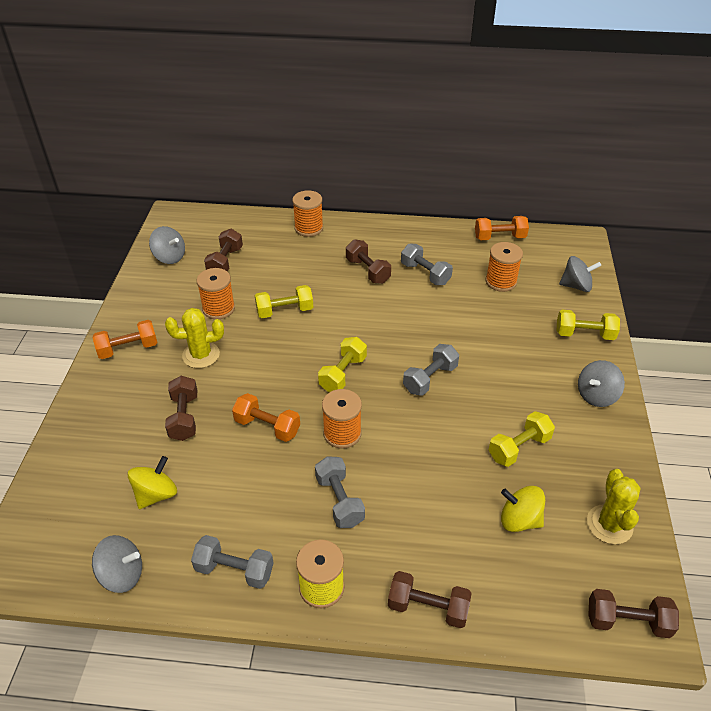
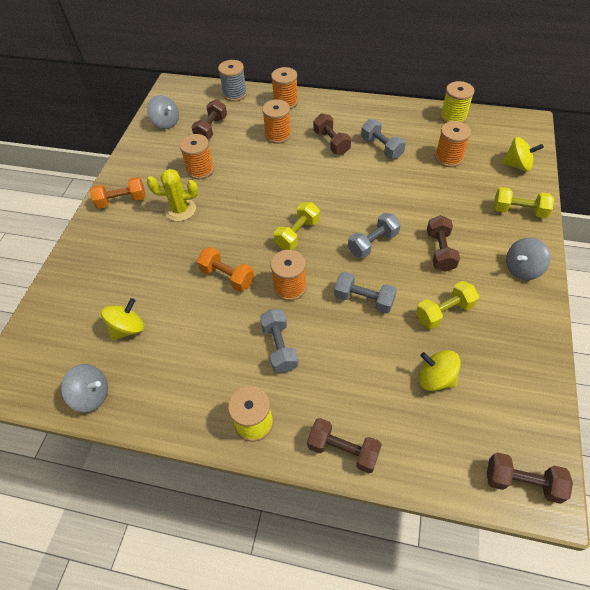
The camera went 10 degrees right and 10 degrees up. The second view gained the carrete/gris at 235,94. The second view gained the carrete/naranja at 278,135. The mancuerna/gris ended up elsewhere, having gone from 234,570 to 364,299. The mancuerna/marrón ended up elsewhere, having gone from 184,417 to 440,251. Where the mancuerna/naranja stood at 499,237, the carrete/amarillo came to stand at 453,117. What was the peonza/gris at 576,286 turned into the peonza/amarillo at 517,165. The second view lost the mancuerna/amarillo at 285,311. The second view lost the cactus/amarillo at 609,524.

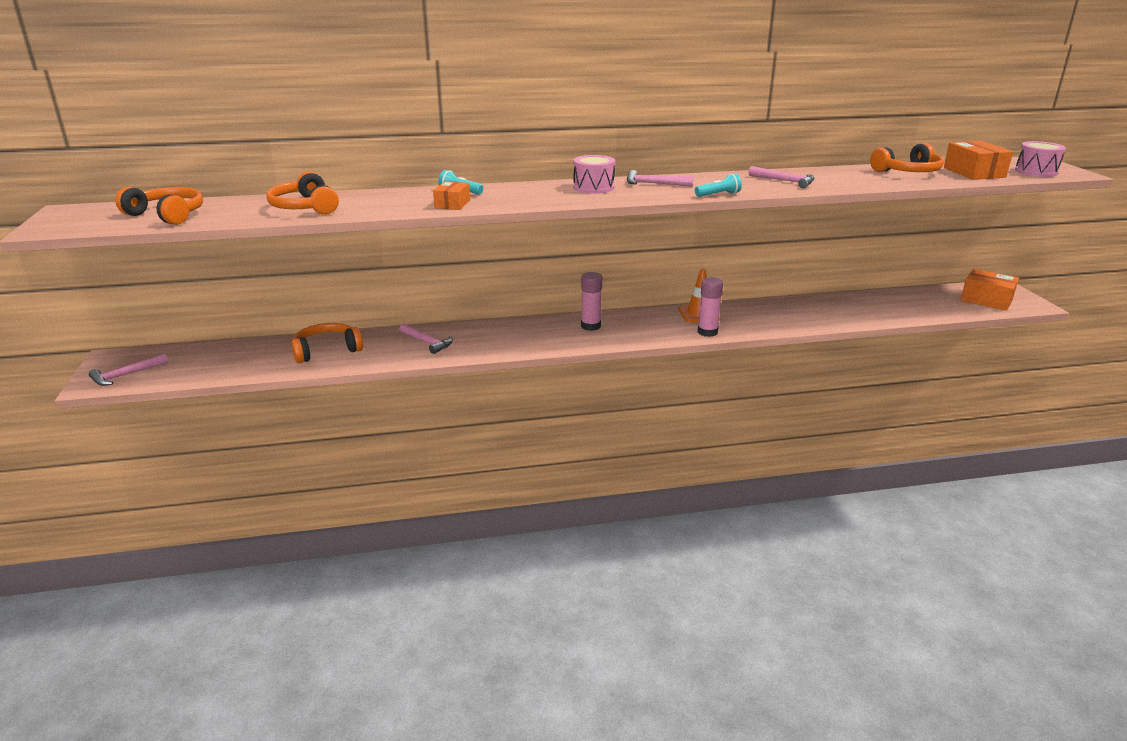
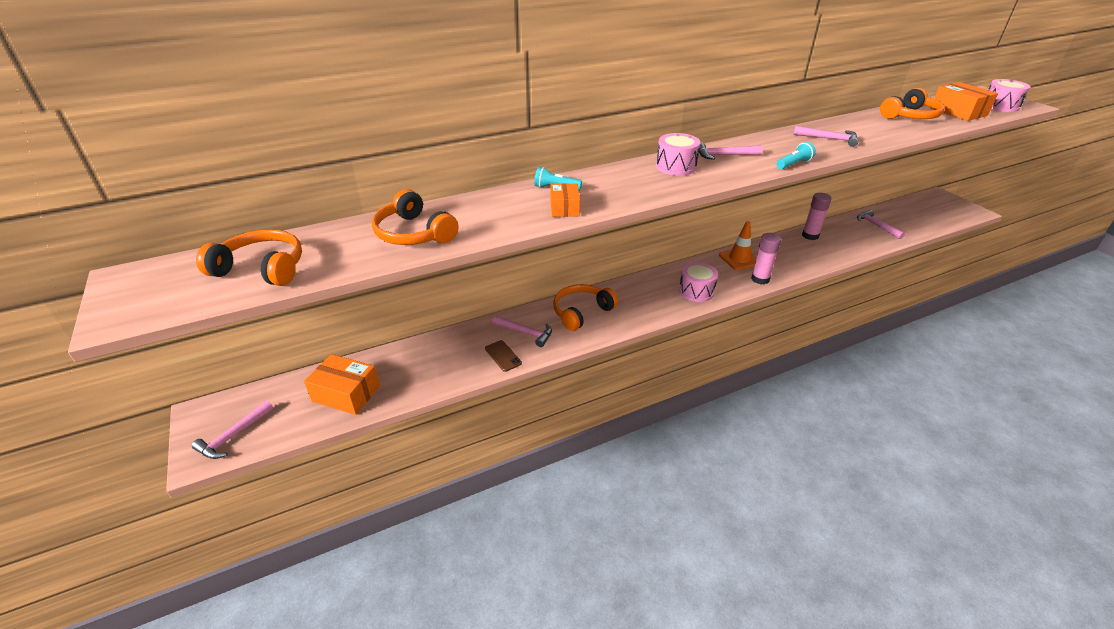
The camera went 15 degrees left and 10 degrees up. The caja/naranja ended up elsewhere, having gone from 986,300 to 346,394. The second view gained the móvil/marrón at 503,356. The auriculares/naranja ended up elsewhere, having gone from 326,350 to 581,312. The second view gained the tambor/rosa at 696,291. The barra de pegamento/rosa ended up elsewhere, having gone from 590,326 to 810,236. The second view gained the martillo/rosa at 876,226.

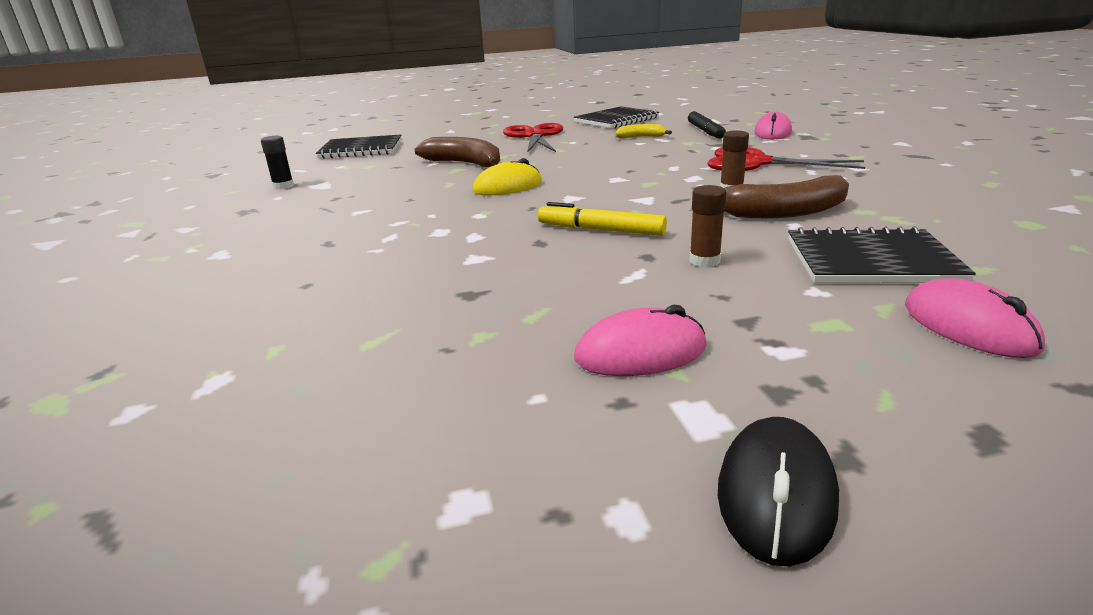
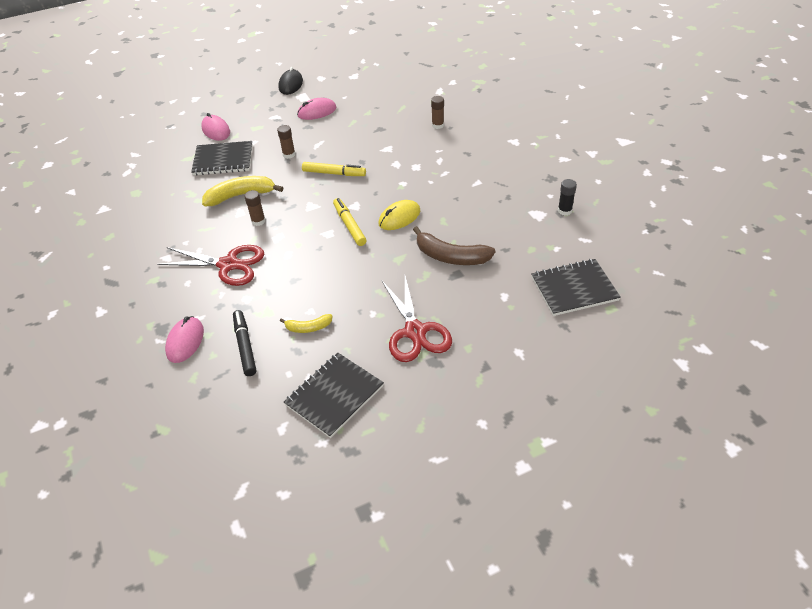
The camera went 170 degrees right and 20 degrees up. What was the plátano/marrón at 782,212 turned into the plátano/amarillo at 241,195. The second view gained the rotulador/amarillo at 349,225. The second view gained the barra de pegamento/marrón at 437,125.

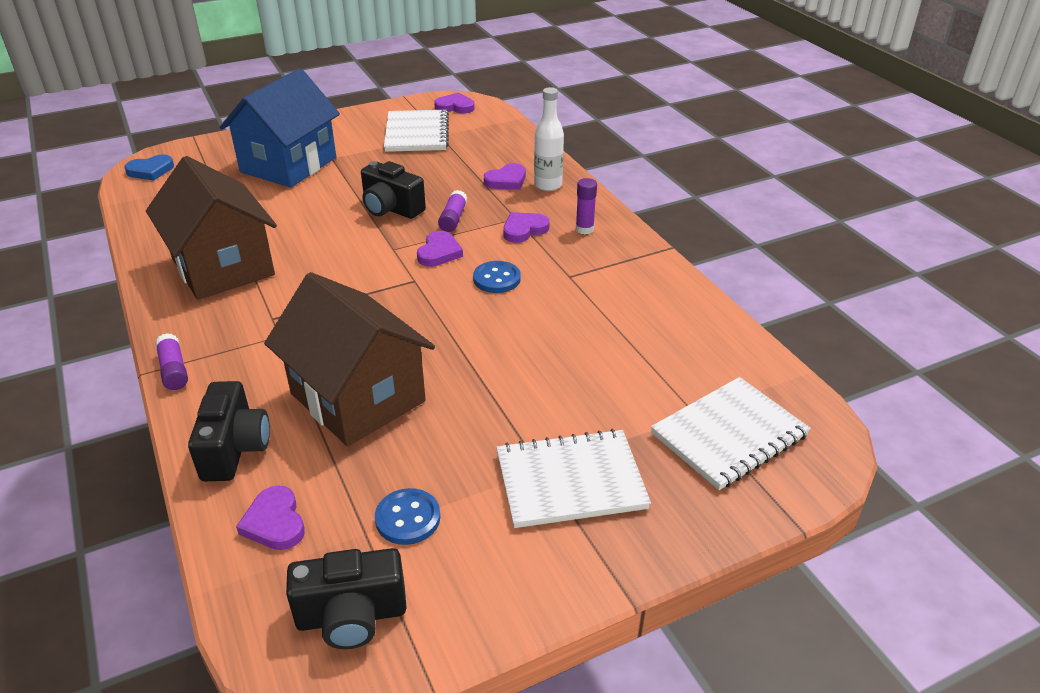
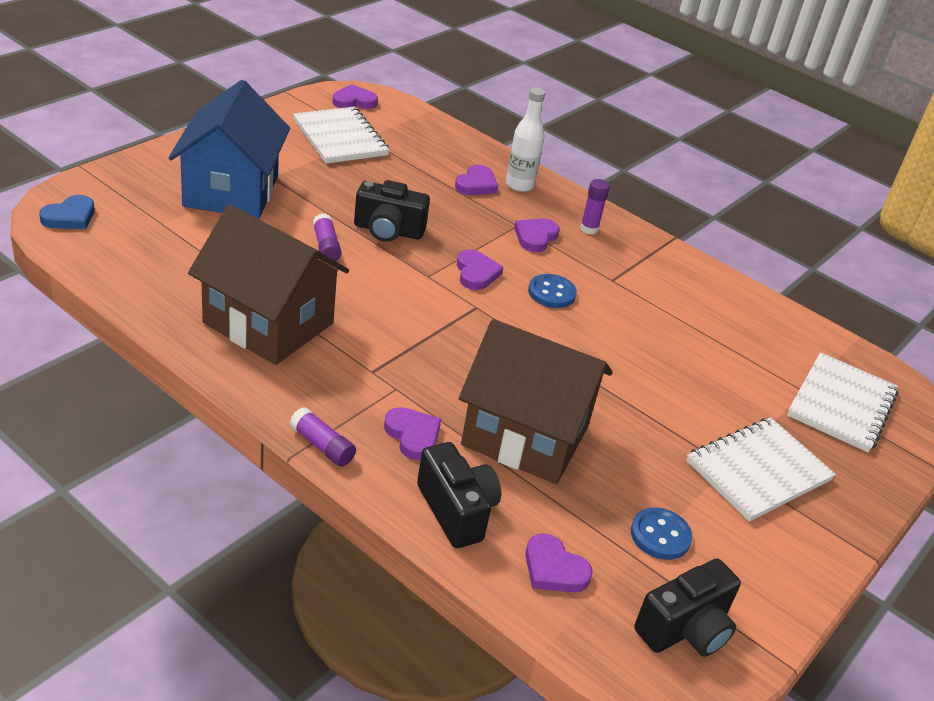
The camera went 30 degrees left and 0 degrees up. The barra de pegamento/morado ended up elsewhere, having gone from 453,219 to 326,246. The second view gained the corazón/morado at 413,435.

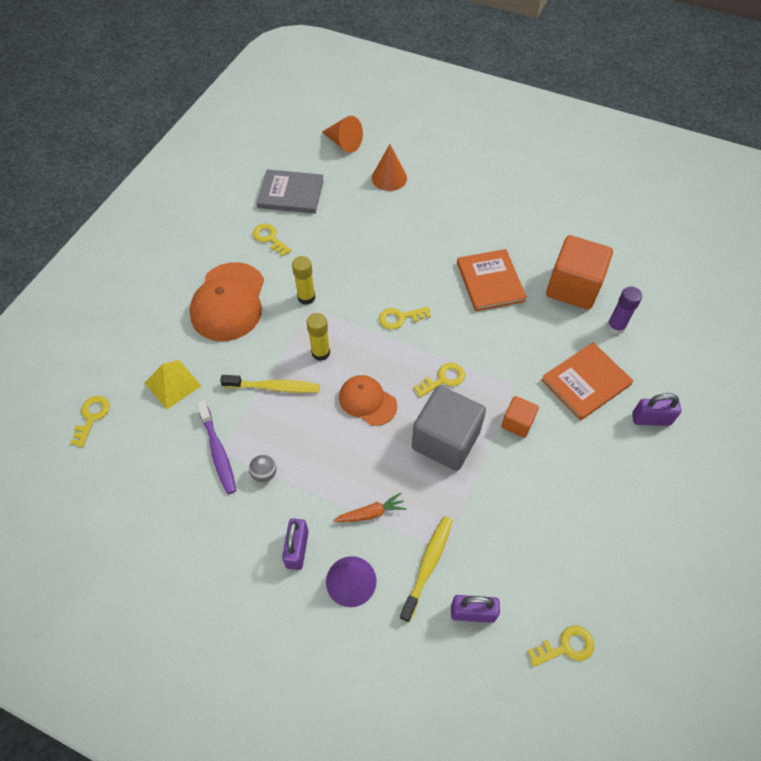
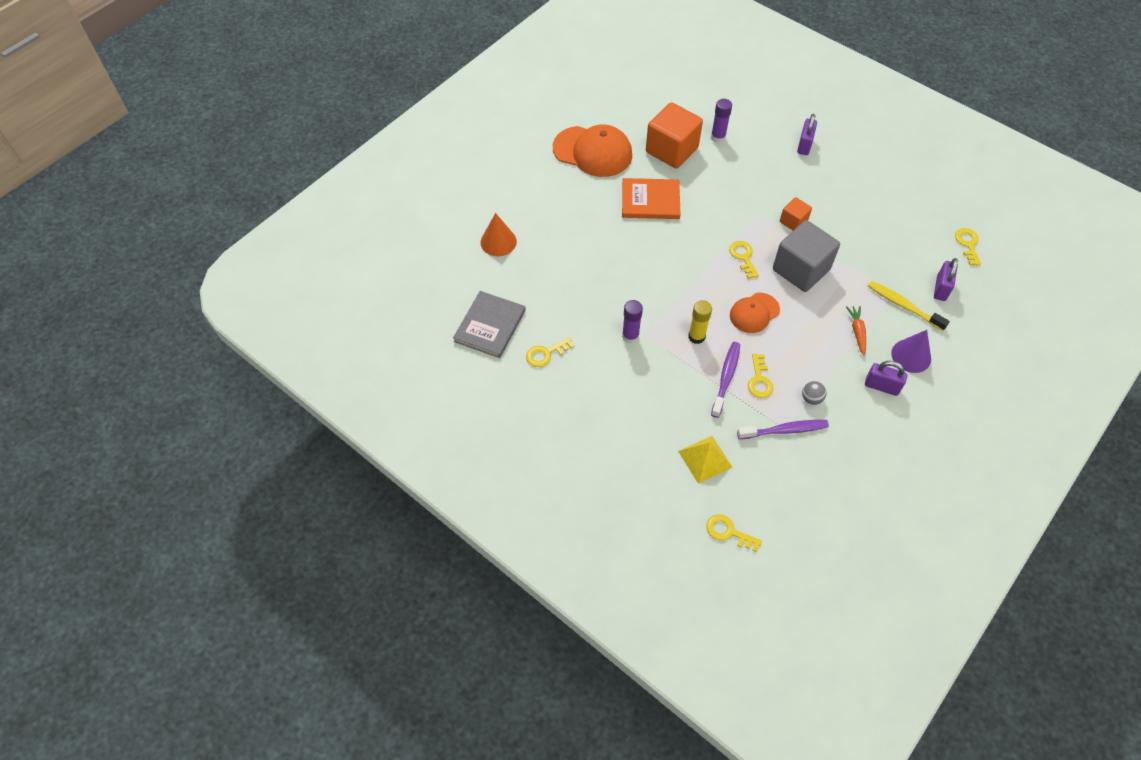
The camera went 75 degrees left and 0 degrees up. The gorra/naranja ended up elsewhere, having gone from 228,302 to 593,152. What was the barra de pegamento/amarillo at 306,297 turned into the barra de pegamento/morado at 630,336. What was the cepillo de dientes/amarillo at 274,387 turned into the cepillo de dientes/morado at 726,378. The llave/amarillo ended up elsewhere, having gone from 400,318 to 759,380. The second view lost the cono/naranja at 343,143. The second view lost the libro/naranja at 585,382.

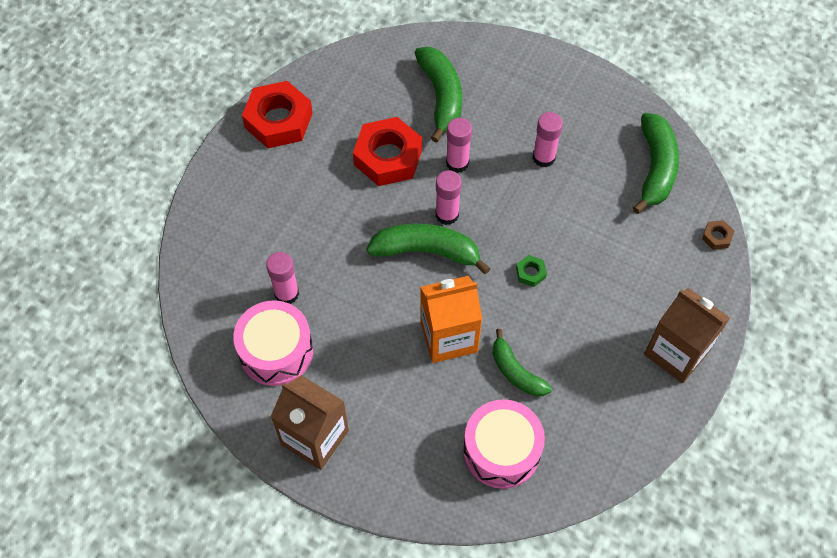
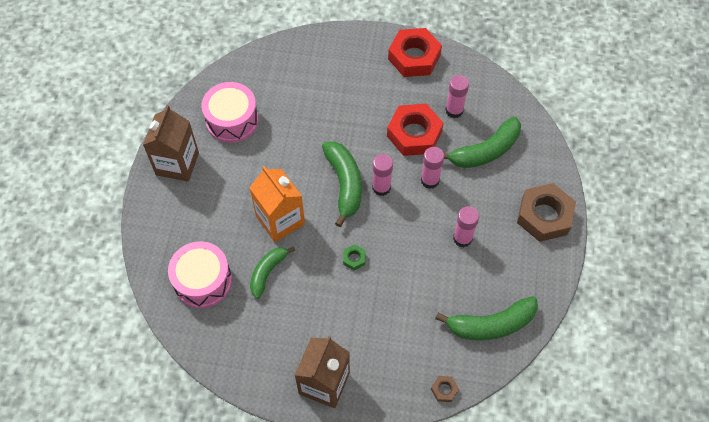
The camera went 70 degrees right and 0 degrees up. The barra de pegamento/rosa ended up elsewhere, having gone from 286,293 to 454,110. The second view gained the tuerca/marrón at 544,216.

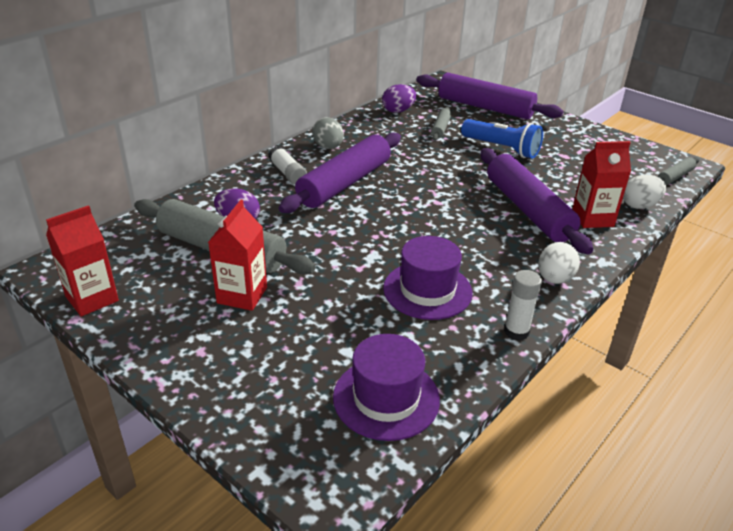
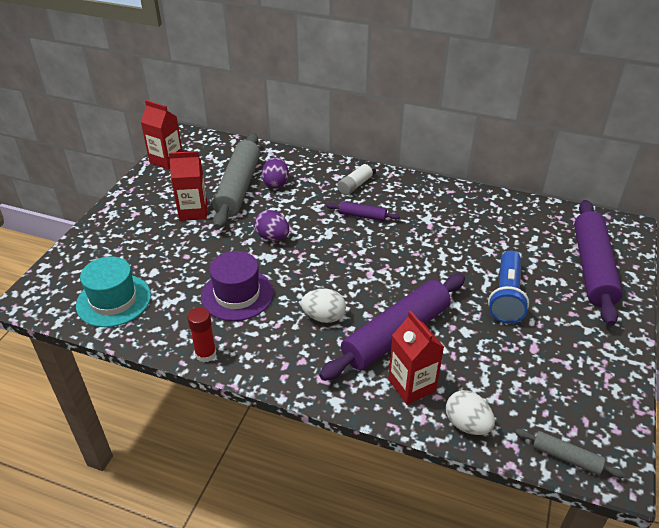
The camera went 70 degrees right and 5 degrees up. What was the sombrero/morado at 386,398 turned into the sombrero/turquesa at 114,300. What was the barra de pegamento/blanco at 516,332 turned into the barra de pegamento/rojo at 206,354. The huevo/morado ended up elsewhere, having gone from 398,111 to 272,237. The huevo/blanco ended up elsewhere, having gone from 554,279 to 324,317. The size of the rodillo/morado at 344,183 changed by a factor of 0.46. The second view lost the huevo/gris at 328,147. The second view lost the rodillo/gris at 440,128.

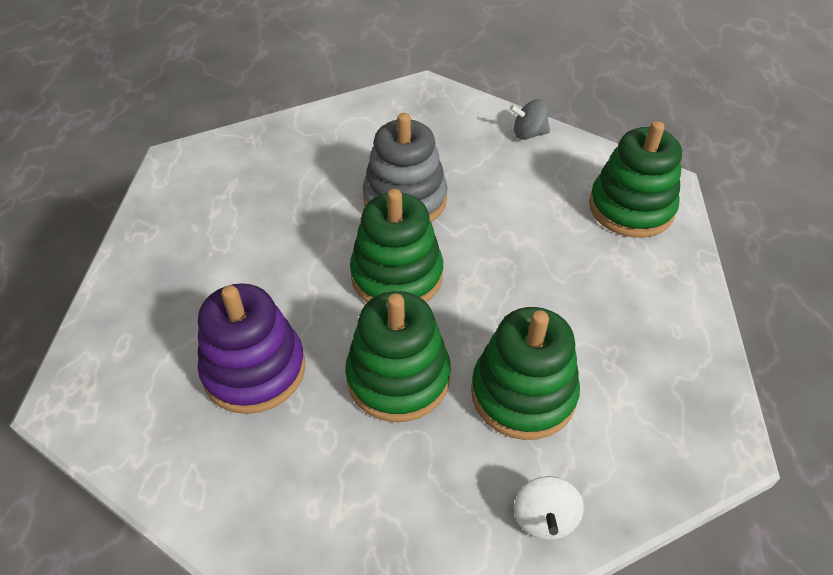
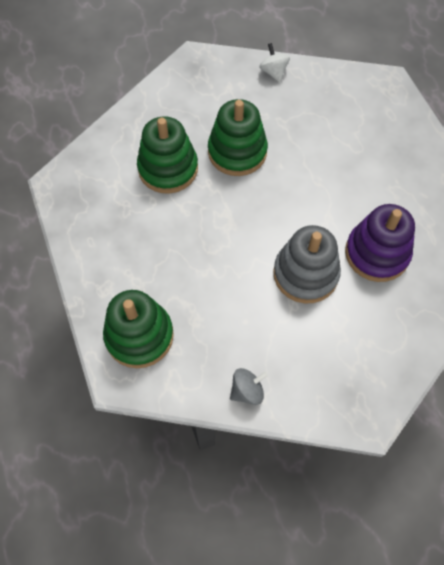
The camera went 155 degrees right and 15 degrees up. The peonza/blanco ended up elsewhere, having gone from 544,518 to 273,72. The juguete apilable/morado ended up elsewhere, having gone from 254,370 to 376,253. The second view lost the juguete apilable/verde at 397,276.

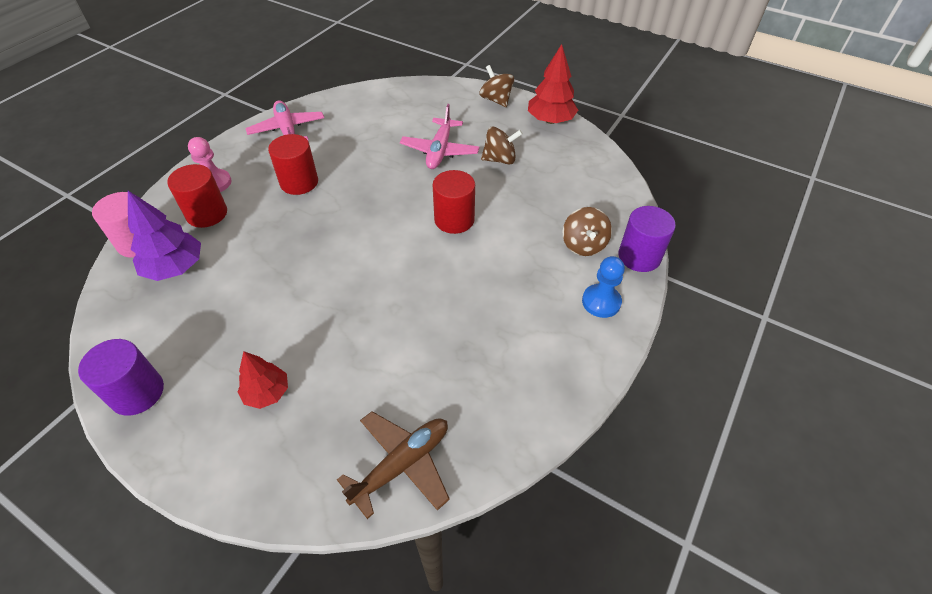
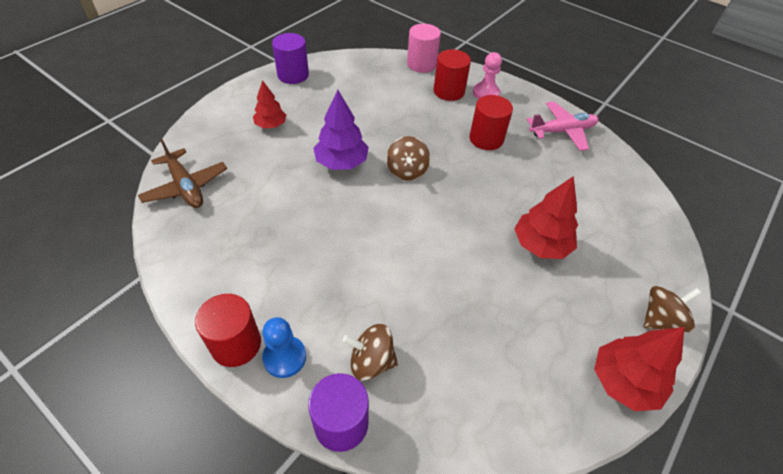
The camera went 95 degrees right and 0 degrees up. The cilindro/rojo ended up elsewhere, having gone from 454,219 to 236,344. The árbol/morado ended up elsewhere, having gone from 175,268 to 341,162. The peonza/marrón ended up elsewhere, having gone from 500,159 to 407,171. Where the avión/rosa stood at 440,151, the árbol/rojo came to stand at 541,245.

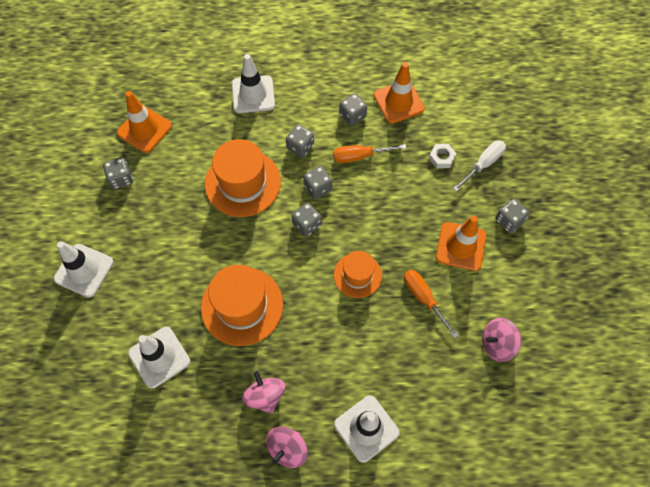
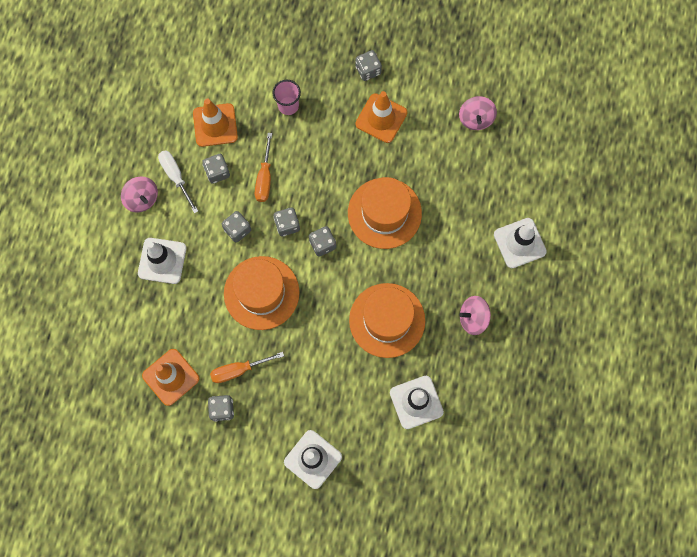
The camera went 75 degrees left and 10 degrees up. The peonza/rosa ended up elsewhere, having gone from 287,449 to 142,199. The destornillador/blanco ended up elsewhere, having gone from 483,164 to 175,176. The destornillador/naranja ended up elsewhere, having gone from 423,298 to 238,370. Where the tuerca/blanco stood at 441,158, the vaso/rosa came to stand at 288,106. The size of the sombrero/naranja at 357,275 changed by a factor of 1.67.

